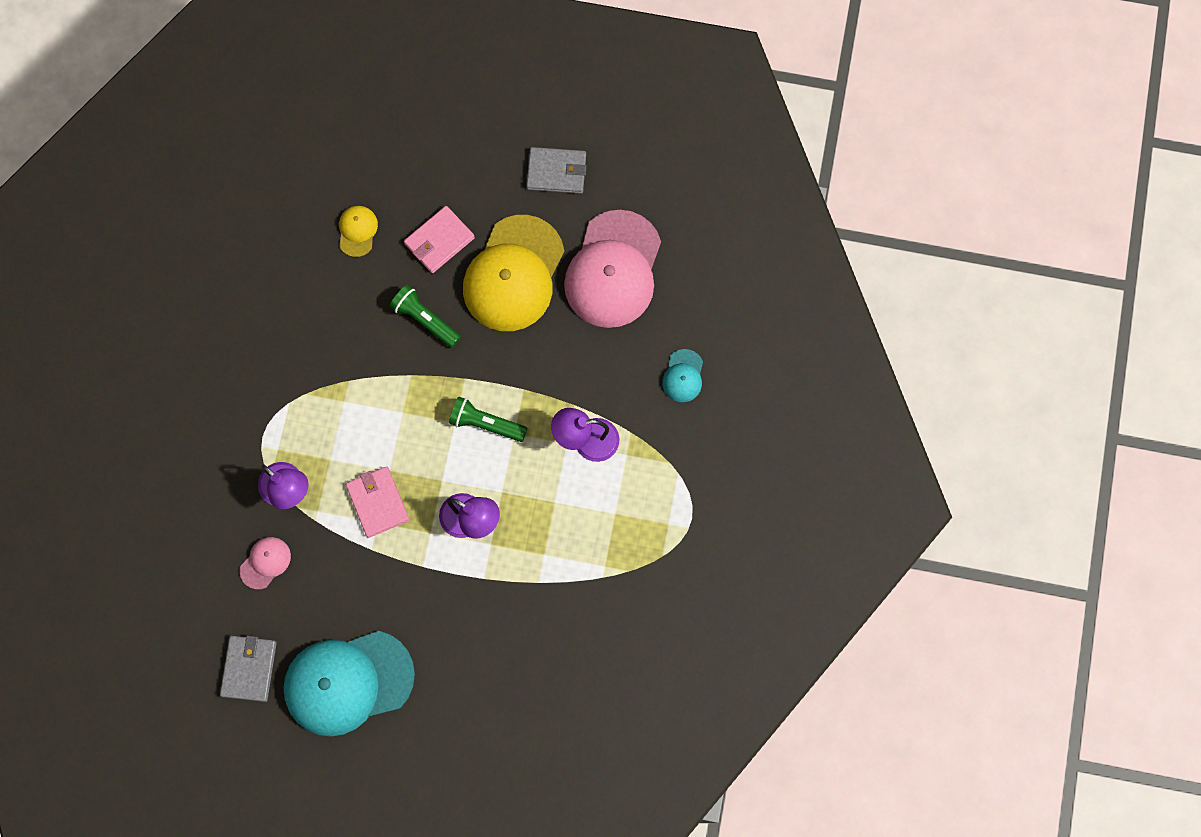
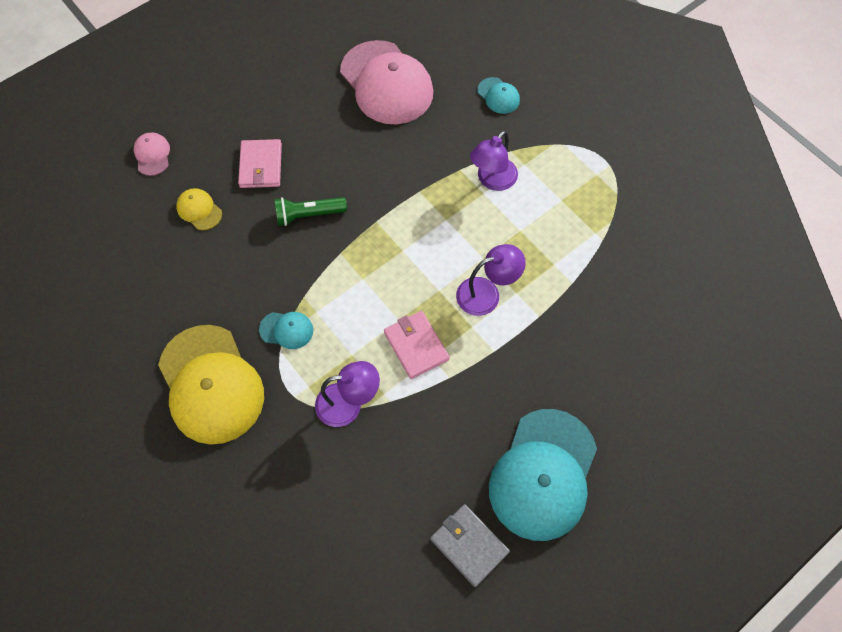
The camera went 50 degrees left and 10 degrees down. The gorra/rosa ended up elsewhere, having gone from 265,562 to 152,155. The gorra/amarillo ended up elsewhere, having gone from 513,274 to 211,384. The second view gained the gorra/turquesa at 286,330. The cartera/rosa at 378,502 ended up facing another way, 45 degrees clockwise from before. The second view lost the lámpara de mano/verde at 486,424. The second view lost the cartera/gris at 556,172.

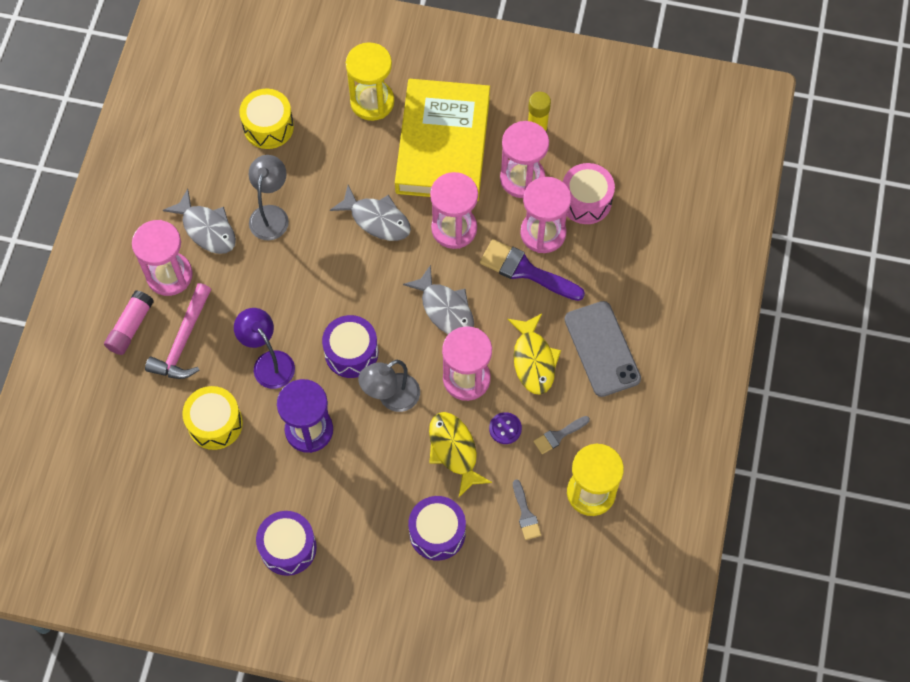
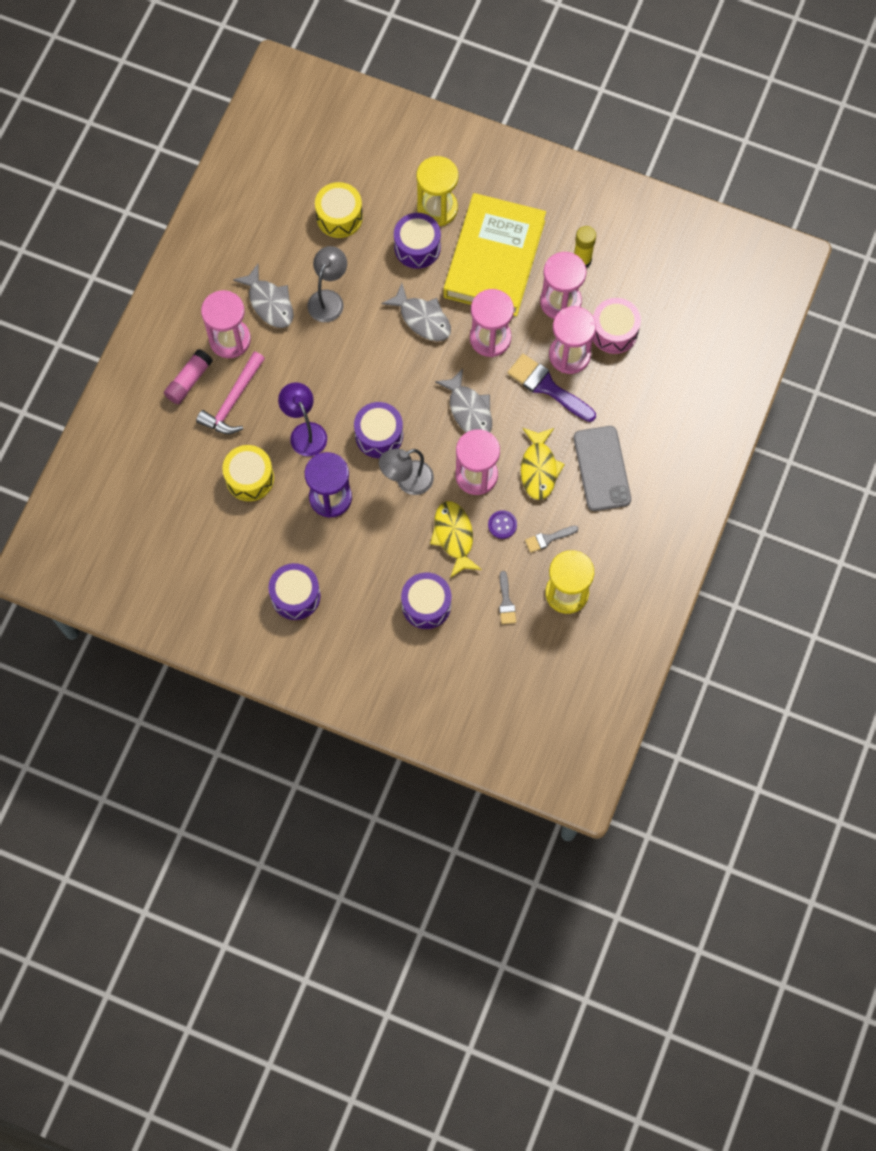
The camera went 10 degrees right and 5 degrees up. The second view gained the tambor/morado at 417,247.

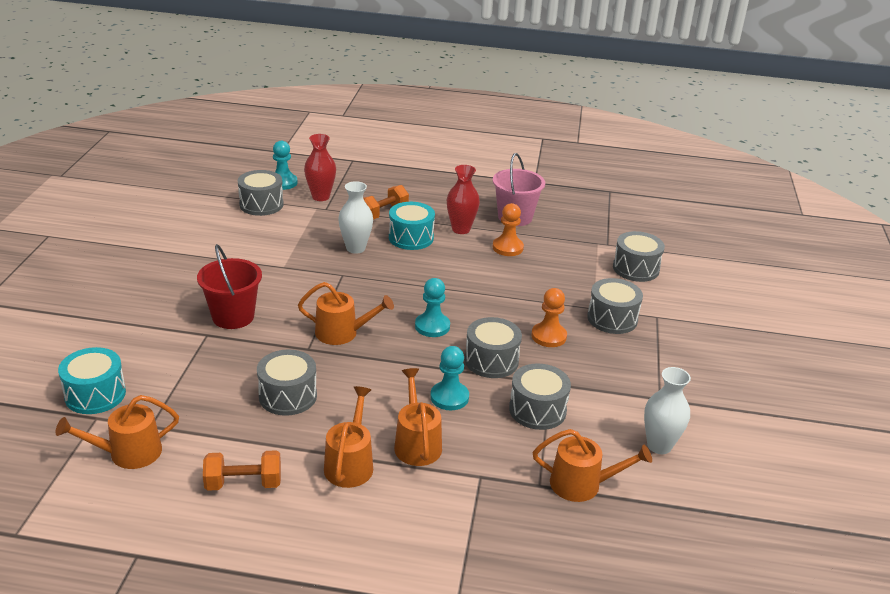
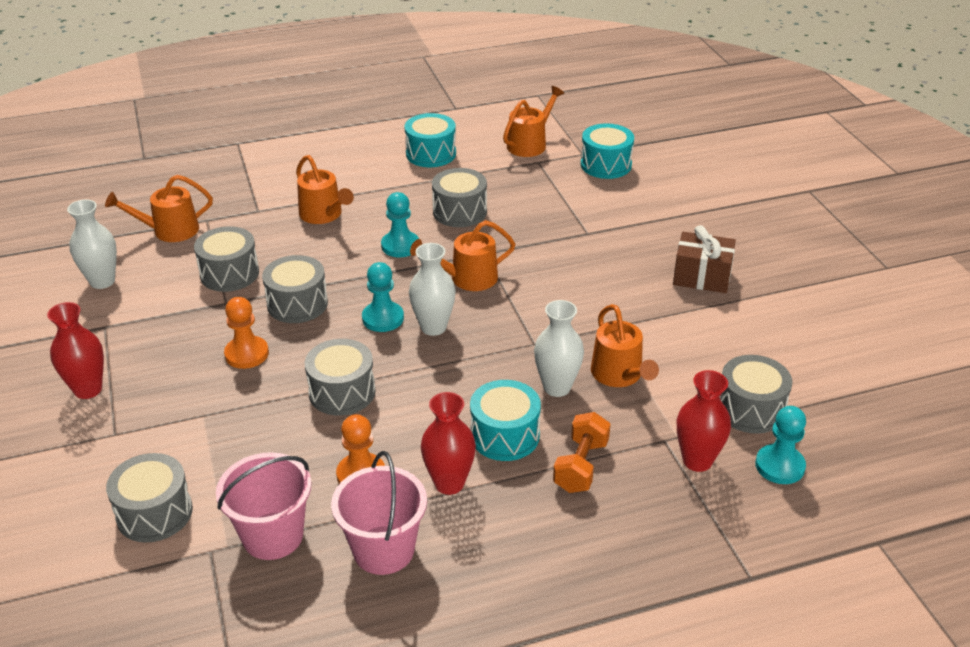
The camera went 155 degrees right and 5 degrees up. The second view gained the florero/rojo at 88,389. The second view gained the balde/rosa at 273,536. The tambor/gris ended up elsewhere, having gone from 612,318 to 342,392. The peón/turquesa ended up elsewhere, having gone from 449,397 to 400,246. Where the mancuerna/naranja stood at 243,483, the tambor/turquesa came to stand at 431,154. The second view gained the florero/blanco at 433,327. The regadera/naranja ended up elsewhere, having gone from 350,464 to 619,375. The second view gained the regalo/marrón at 702,277. The second view lost the balde/rojo at 233,316.

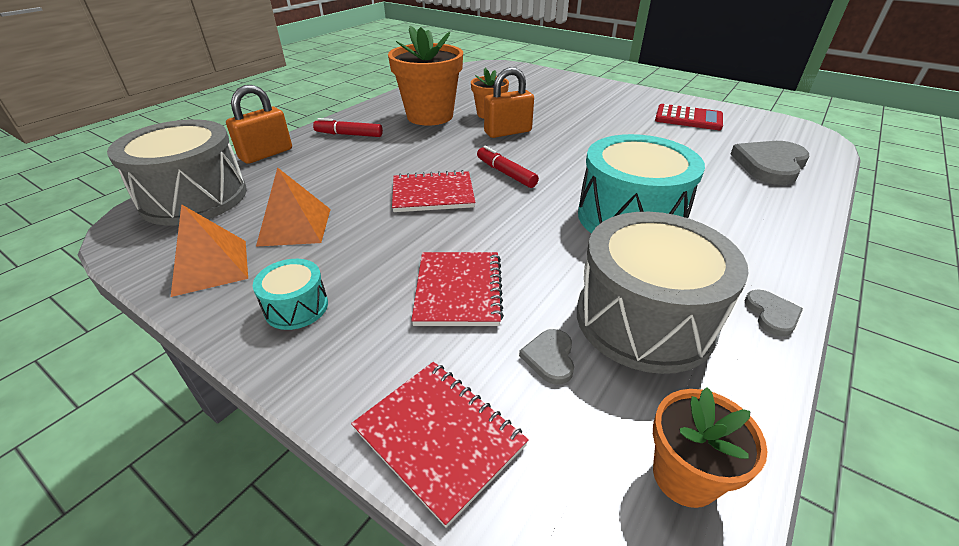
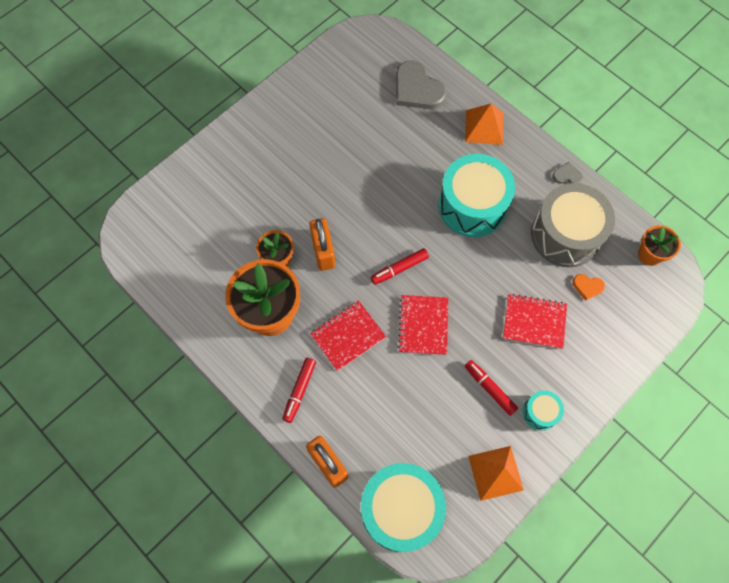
The camera went 80 degrees left and 30 degrees up. The cuaderno/rojo ended up elsewhere, having gone from 439,437 to 348,336. What was the tambor/gris at 194,198 turned into the tambor/turquesa at 400,509. The pirámide/naranja ended up elsewhere, having gone from 295,226 to 484,127. The second view gained the rotulador/rojo at 489,388. What was the corazón/gris at 550,357 turned into the corazón/naranja at 587,286. The second view lost the calculadora/rojo at 688,118.

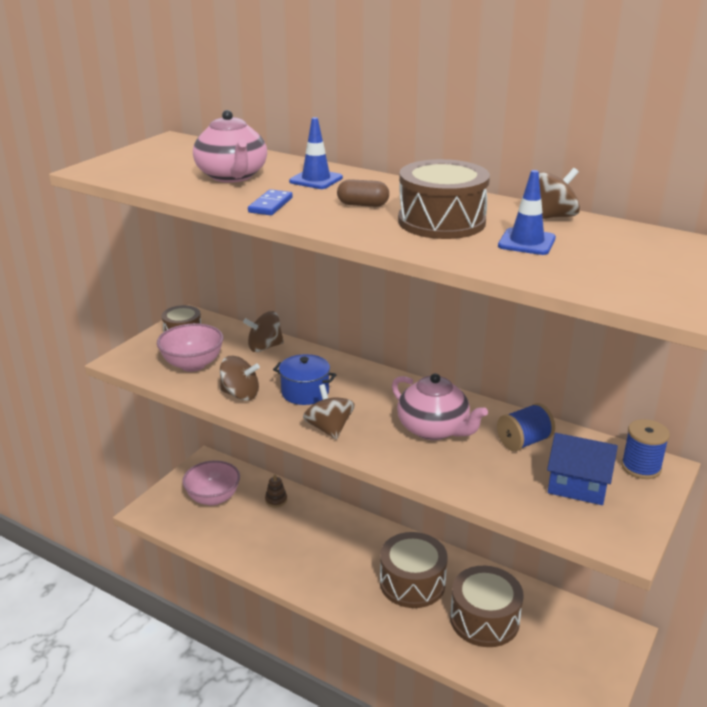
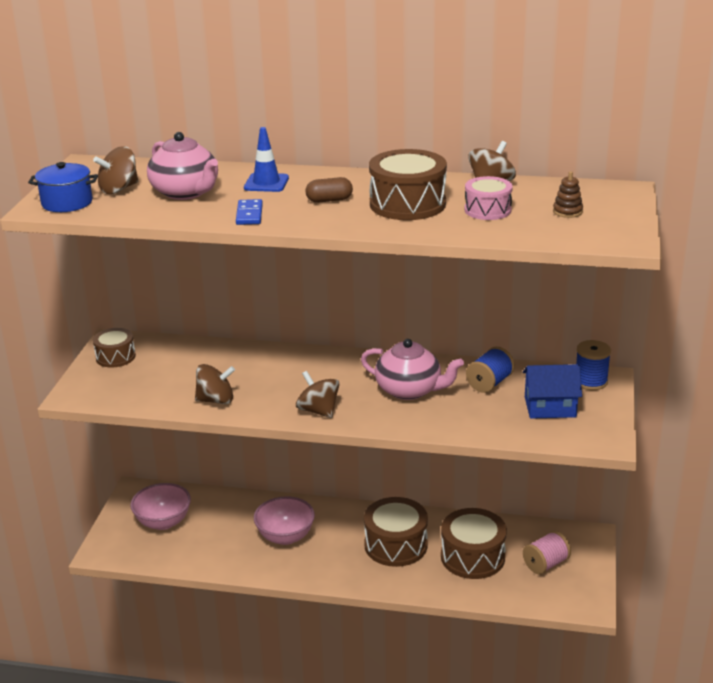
The camera went 20 degrees left and 0 degrees up. The olla/azul ended up elsewhere, having gone from 305,392 to 67,203. The peonza/marrón ended up elsewhere, having gone from 264,347 to 119,189. The cuenco/rosa ended up elsewhere, having gone from 193,364 to 285,536. Where the cono de tráfico/azul stood at 526,242, the tambor/rosa came to stand at 487,210. The second view gained the carrete/rosa at 545,564. The juguete apilable/marrón ended up elsewhere, having gone from 276,500 to 567,211.

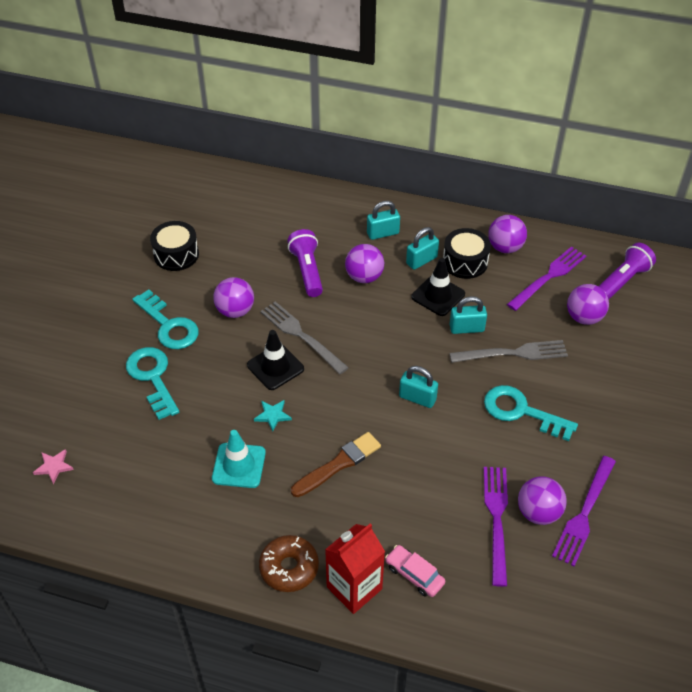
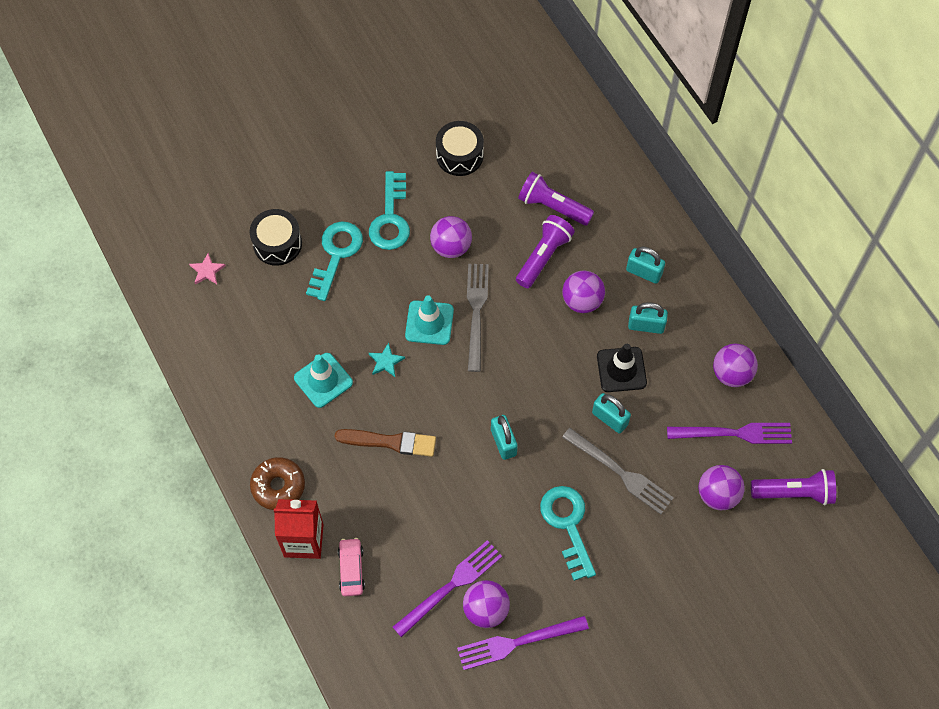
The camera went 45 degrees right and 15 degrees up. The tambor/negro ended up elsewhere, having gone from 465,262 to 277,244. What was the cono de tráfico/negro at 275,367 turned into the cono de tráfico/turquesa at 429,323. The second view gained the lámpara de mano/morado at 553,207.

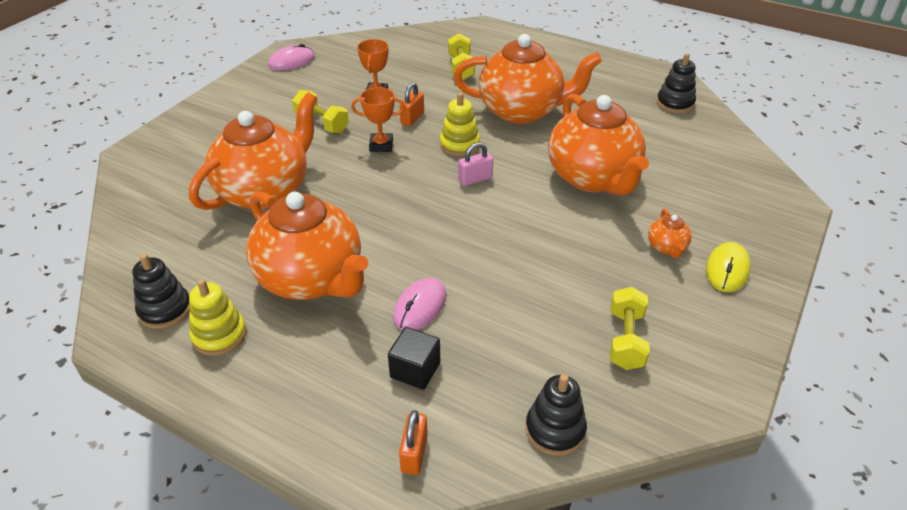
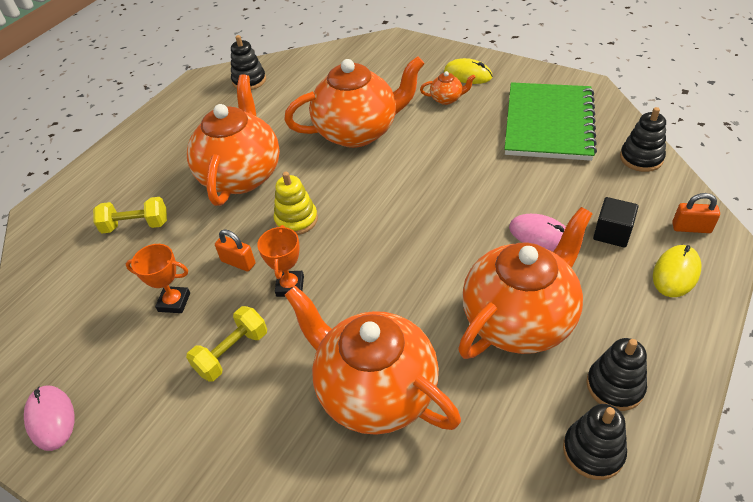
The camera went 85 degrees left and 5 degrees up. Where the mancuerna/amarillo stood at 626,340, the cuaderno/verde came to stand at 548,123. What was the juguete apilable/amarillo at 219,335 turned into the juguete apilable/negro at 615,386. The second view gained the ratón/amarillo at 676,273. The second view lost the candado/rosa at 475,179.

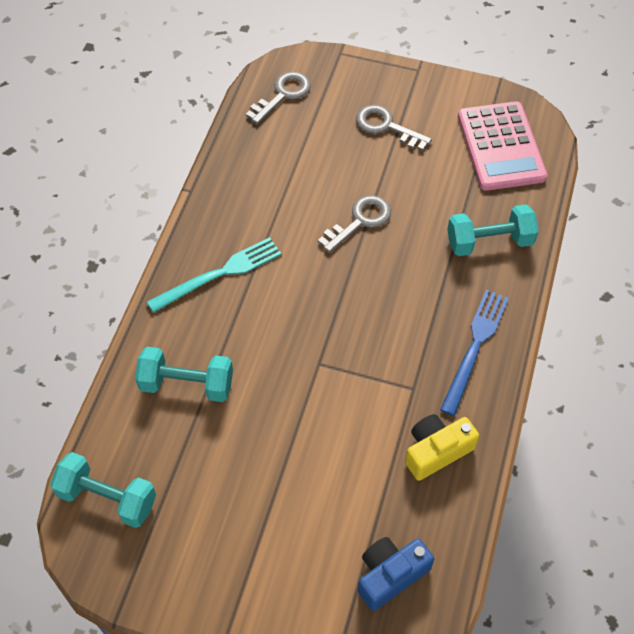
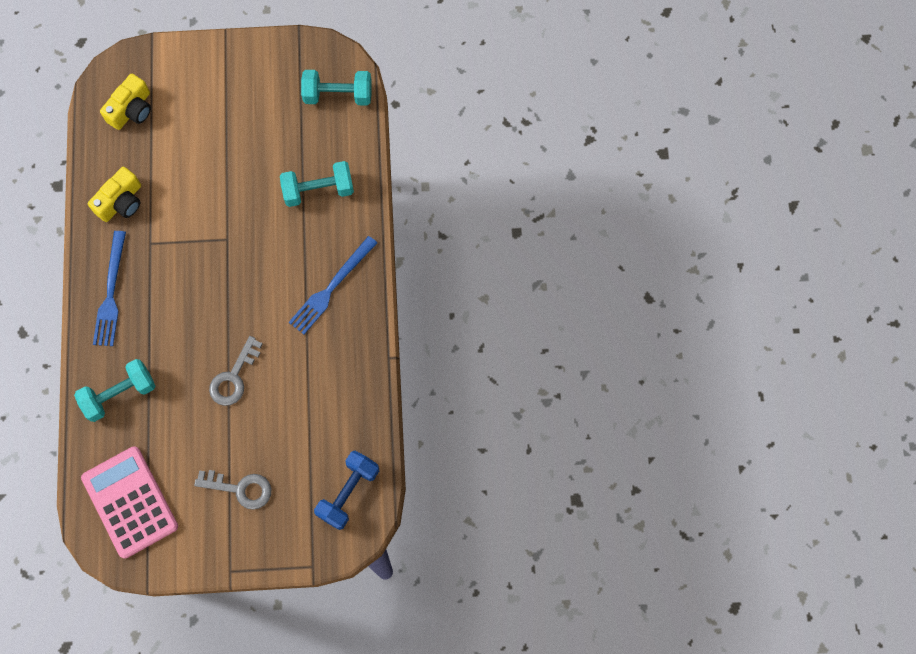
The camera went 160 degrees right and 15 degrees up. What was the cámara/azul at 390,575 turned into the cámara/amarillo at 131,109. What was the tenedor/turquesa at 219,274 turned into the tenedor/azul at 331,287. Where the llave/gris stood at 283,95, the mancuerna/azul came to stand at 348,492.

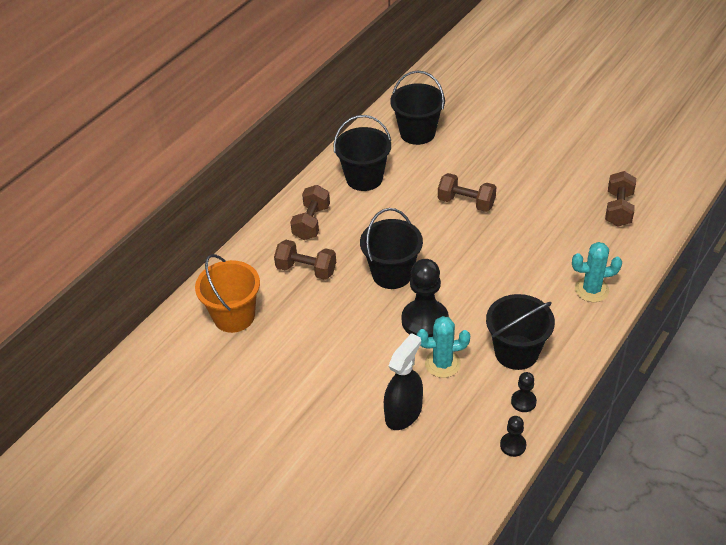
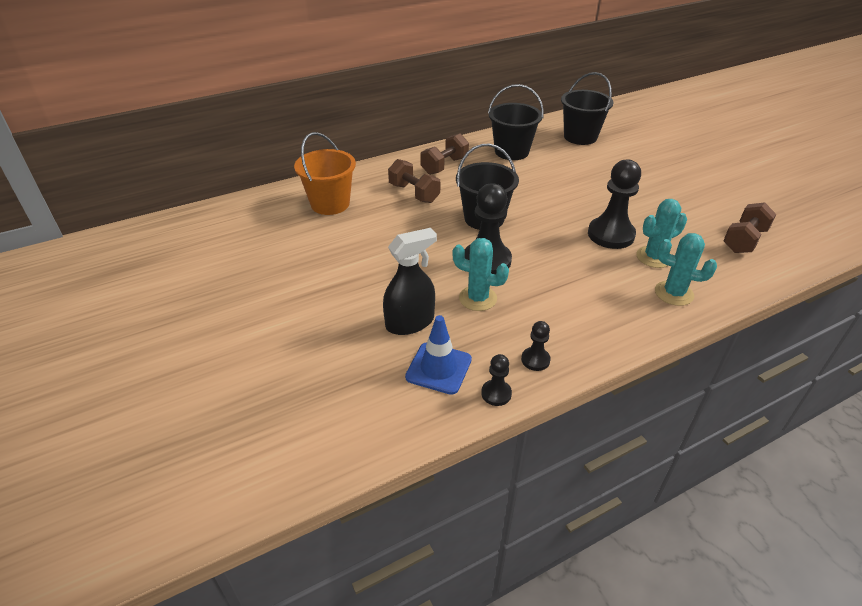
The camera went 25 degrees right and 5 degrees down. The second view gained the cono de tráfico/azul at 438,368. The second view gained the peón/negro at 611,235. The second view gained the cactus/turquesa at 654,257. The second view lost the mancuerna/marrón at 466,203. The second view lost the balde/negro at 516,352.

